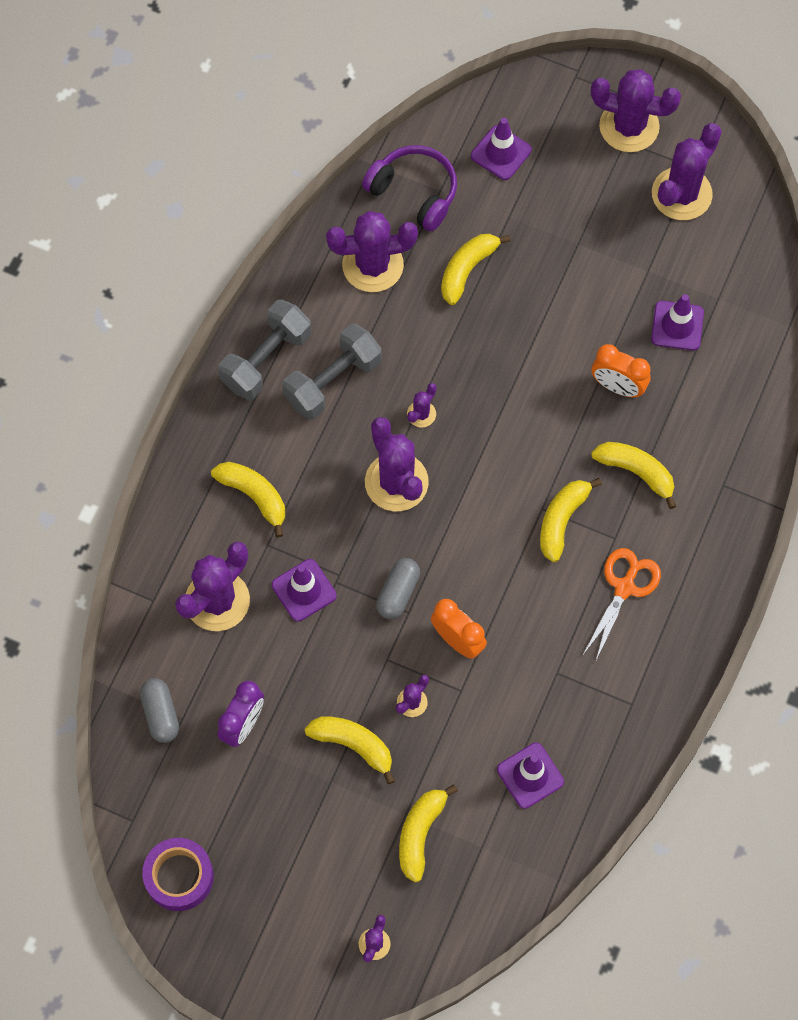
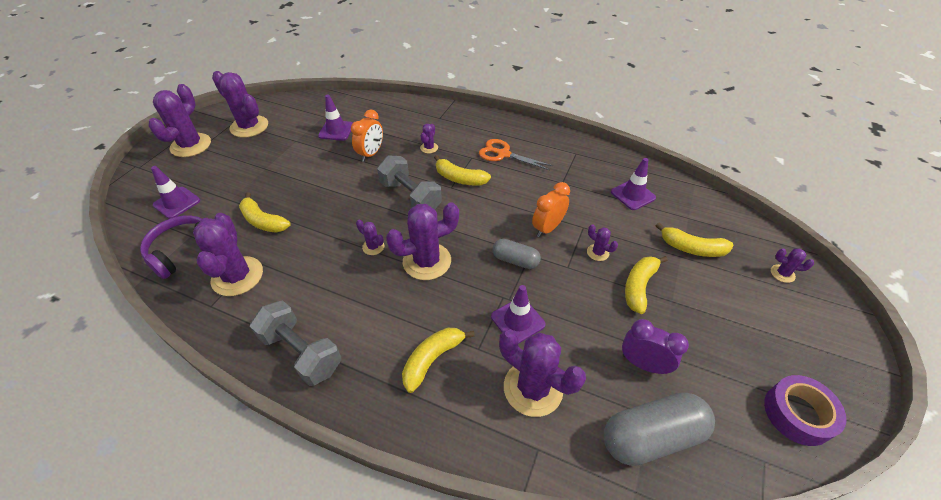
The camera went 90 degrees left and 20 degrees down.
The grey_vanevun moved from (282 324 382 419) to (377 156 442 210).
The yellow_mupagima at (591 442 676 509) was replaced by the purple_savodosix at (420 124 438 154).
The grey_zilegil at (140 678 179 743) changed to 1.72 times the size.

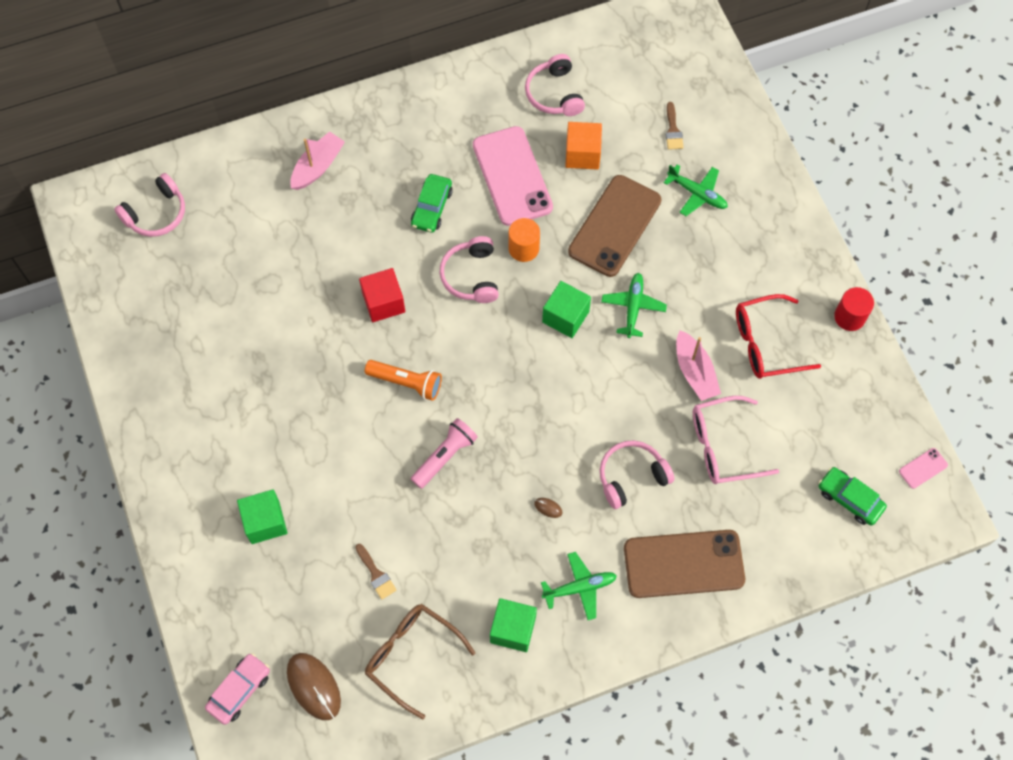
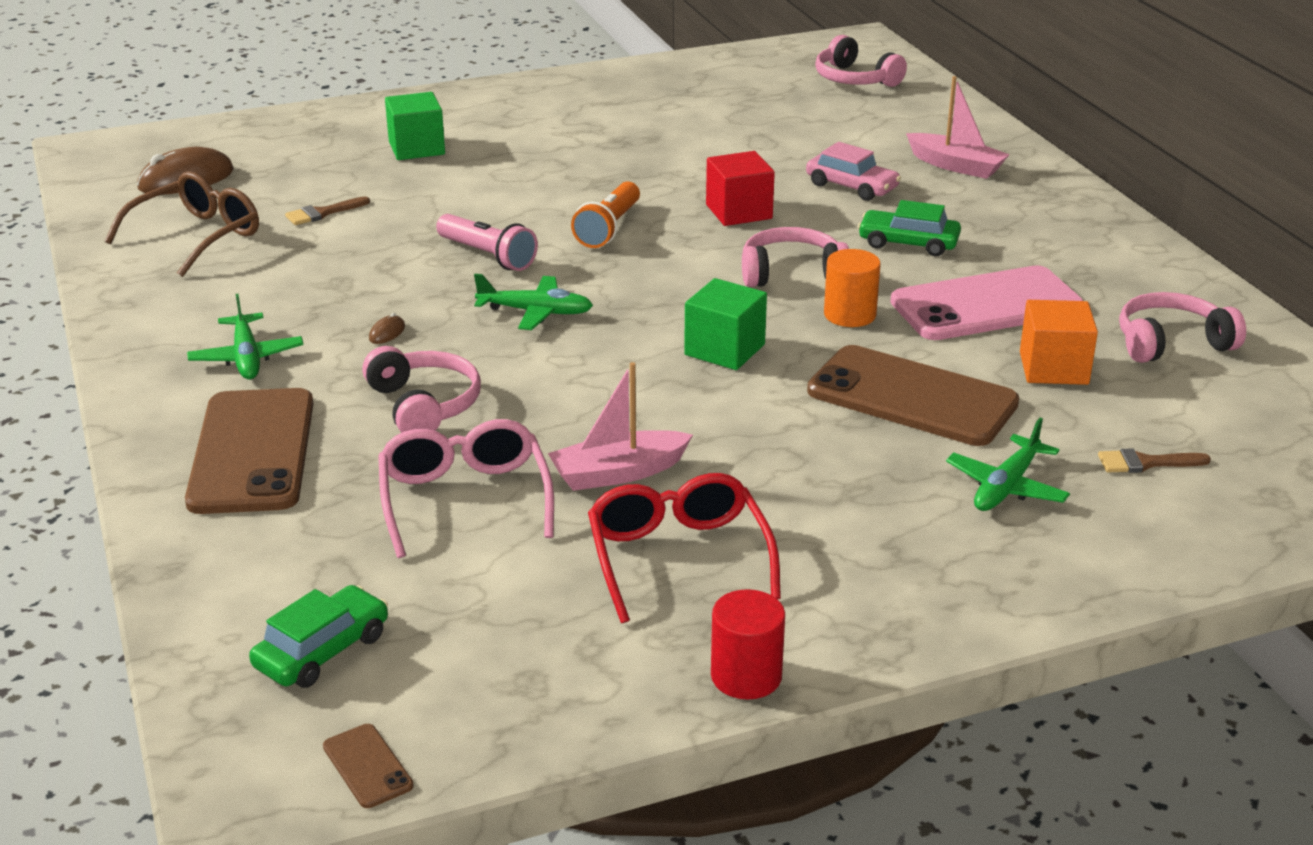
The camera went 90 degrees right and 35 degrees down.
The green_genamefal at (490 598 537 652) disappeared.
The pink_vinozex moved from (205 653 270 725) to (806 142 901 201).
The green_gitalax moved from (601 273 667 338) to (474 274 593 330).
The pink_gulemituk at (899 448 948 489) became the brown_gulemituk at (323 724 414 808).

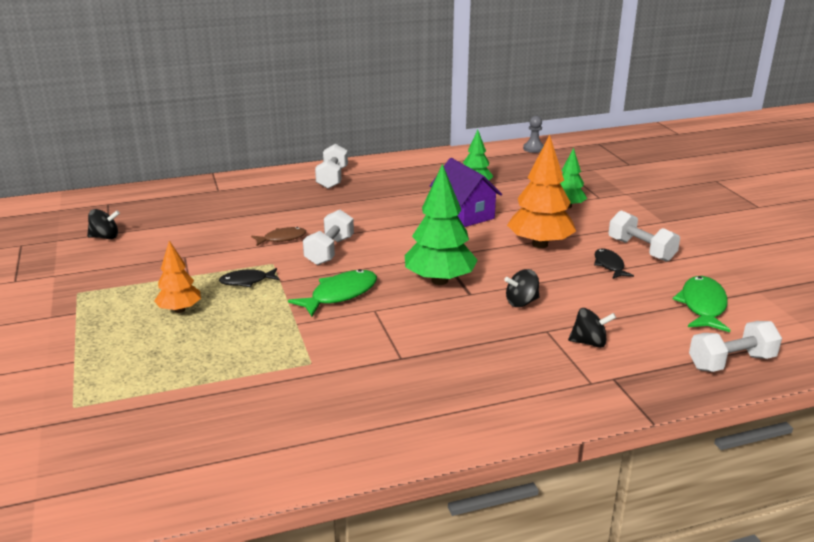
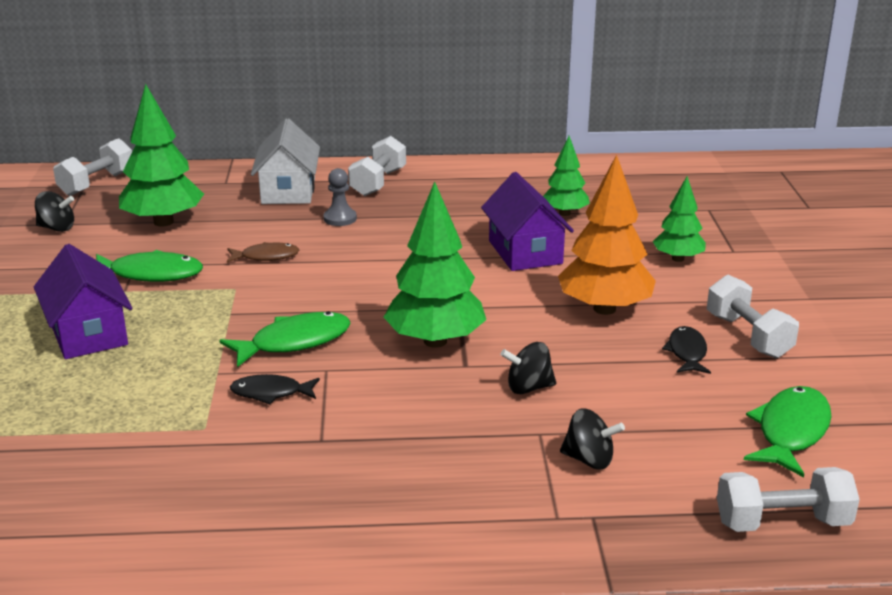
The camera went 15 degrees right and 0 degrees up.
The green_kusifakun at (96 250 203 282) appeared.
The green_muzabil at (119 84 204 227) appeared.
The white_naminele at (251 118 320 204) appeared.
The black_kusifakun moved from (219 268 280 287) to (230 374 320 405).
The white_vanevun moved from (303 210 354 265) to (53 138 132 196).
The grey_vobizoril moved from (523 116 544 153) to (323 168 357 226).
The orange_muzabil at (154 241 201 313) was replaced by the purple_naminele at (34 244 133 359).

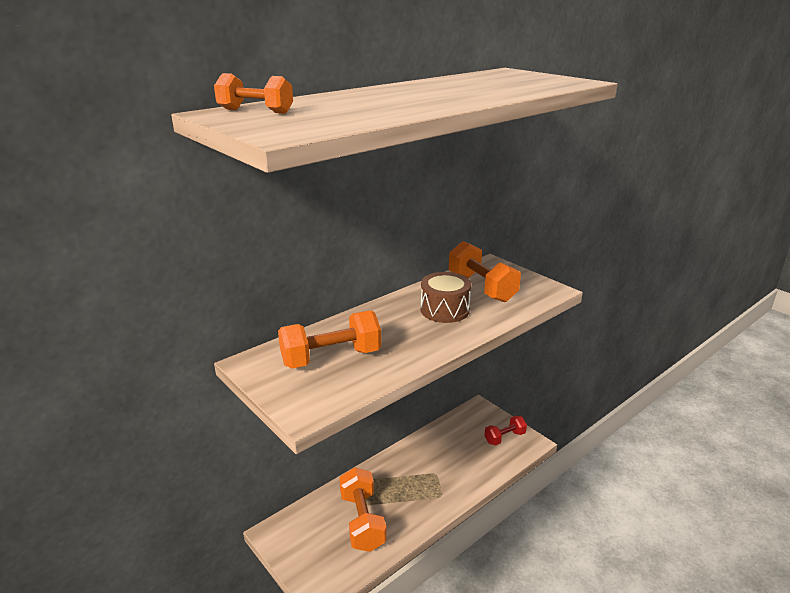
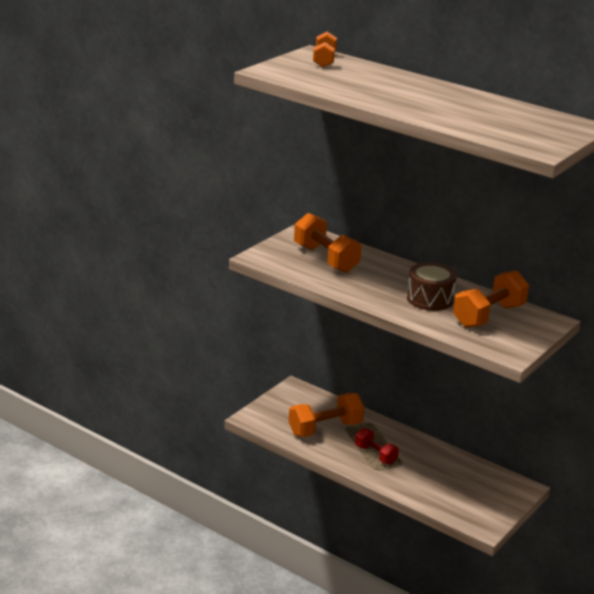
The camera went 75 degrees right and 0 degrees up.
The red_vanevun moved from (484 416 527 445) to (355 428 399 464).

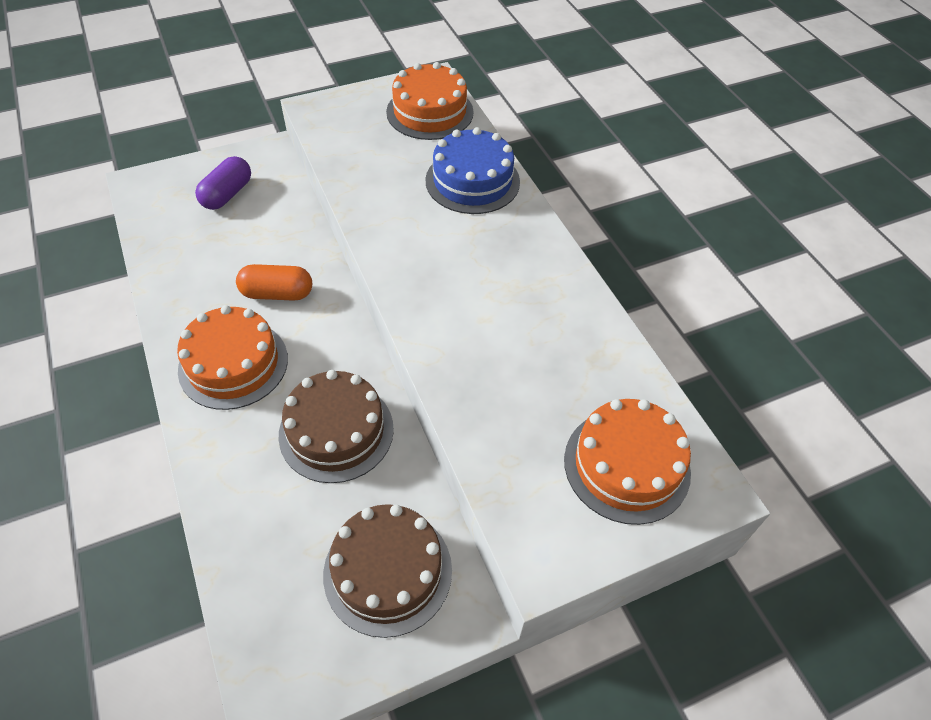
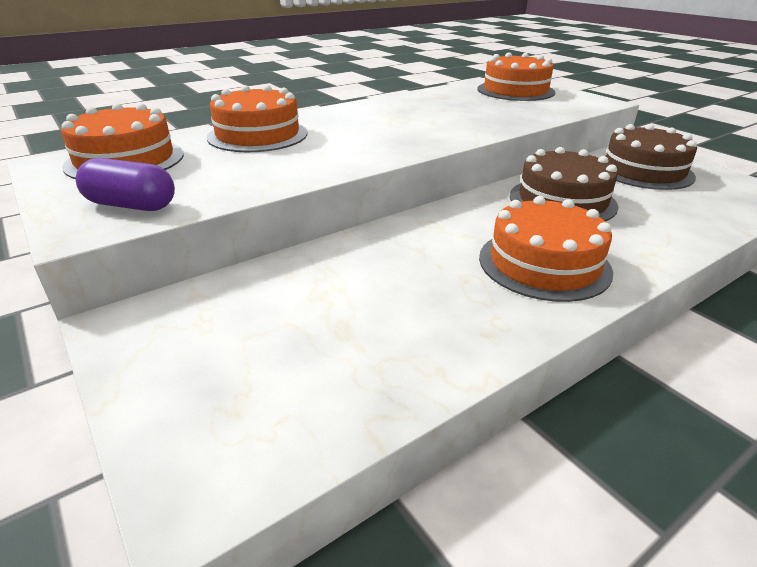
The camera went 100 degrees left and 20 degrees down.
The orange_zilegil at (236 264 312 301) disappeared.
The purple_zilegil moved from (195 156 251 210) to (76 158 175 211).
The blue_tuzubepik at (425 127 520 214) became the orange_tuzubepik at (207 85 308 152).

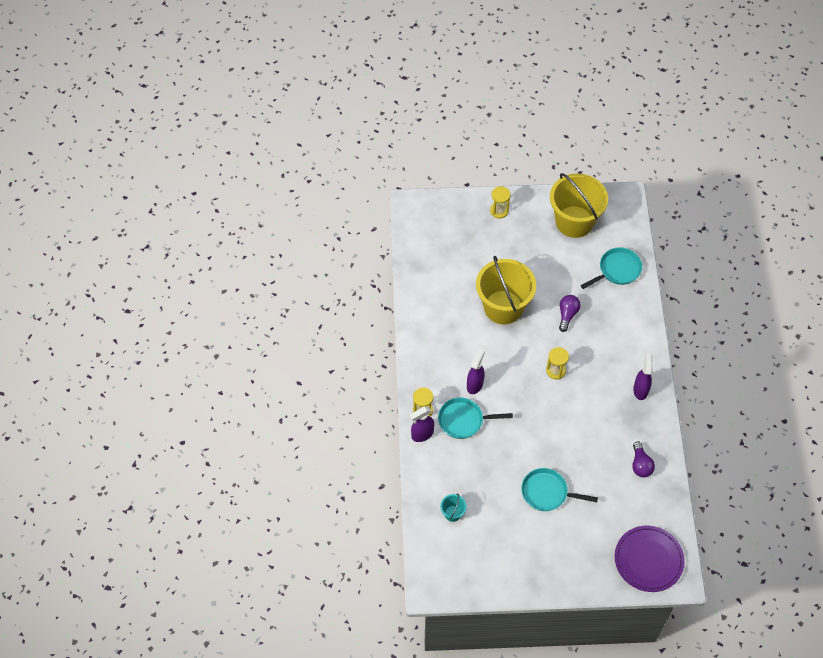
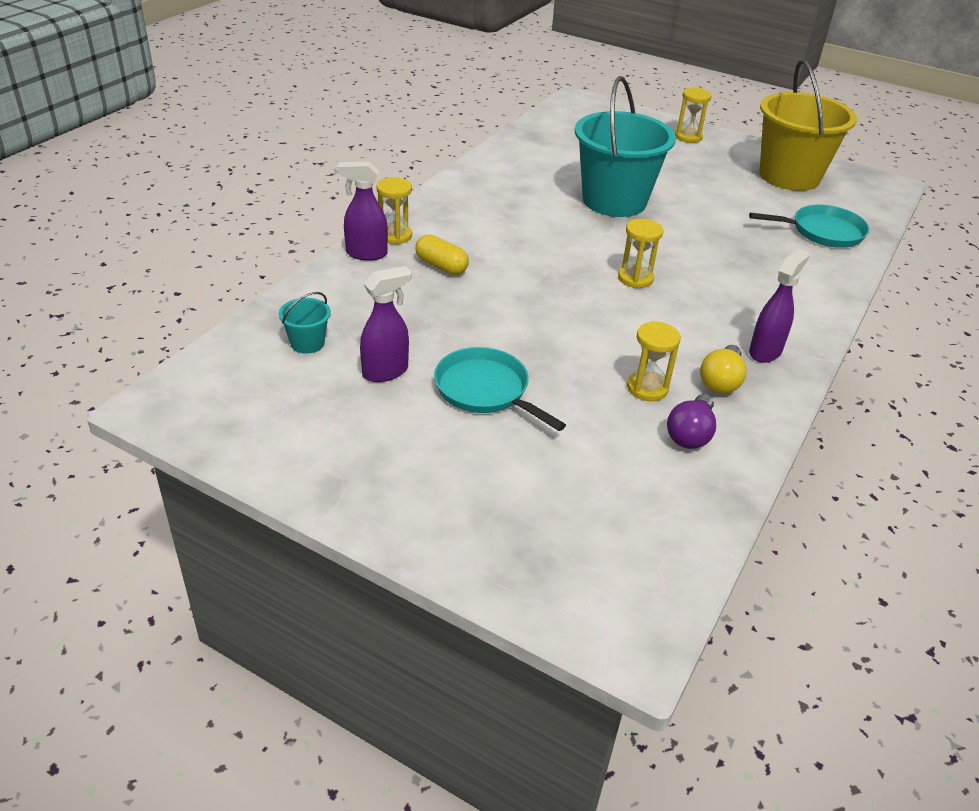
The camera went 30 degrees right and 20 degrees down.
The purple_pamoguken at (559 295 581 332) disappeared.
The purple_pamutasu at (615 526 685 592) disappeared.
The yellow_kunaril at (627 321 681 401) appeared.
The yellow_pamoguken at (700 345 747 394) appeared.
The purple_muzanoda moved from (467 348 485 394) to (360 266 412 382).
The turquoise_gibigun at (438 398 513 439) was replaced by the yellow_zilegil at (415 234 469 275).
The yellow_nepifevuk at (476 256 536 324) became the turquoise_nepifevuk at (575 76 676 217).

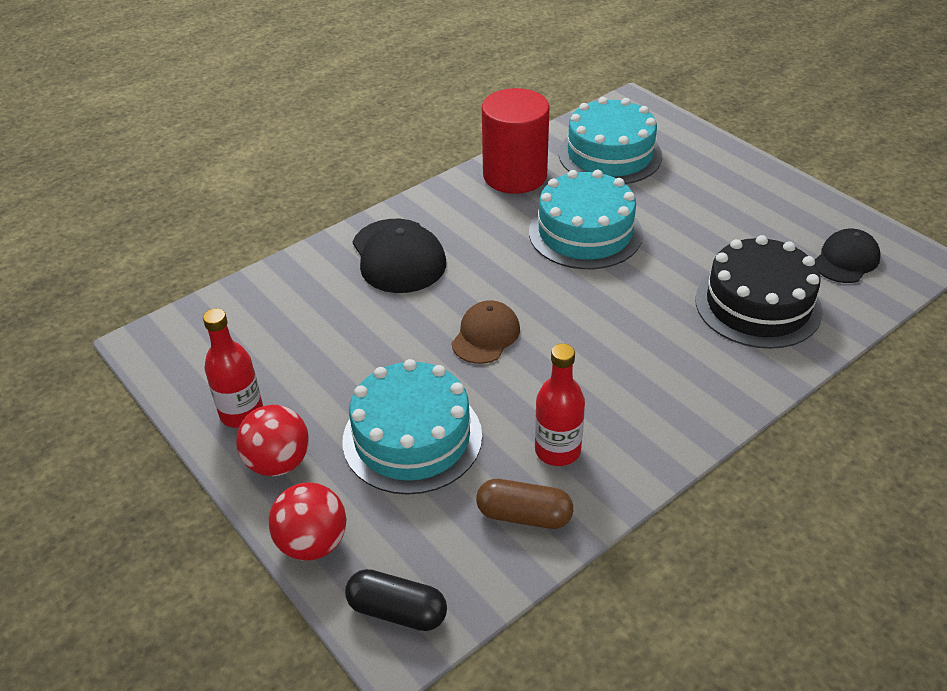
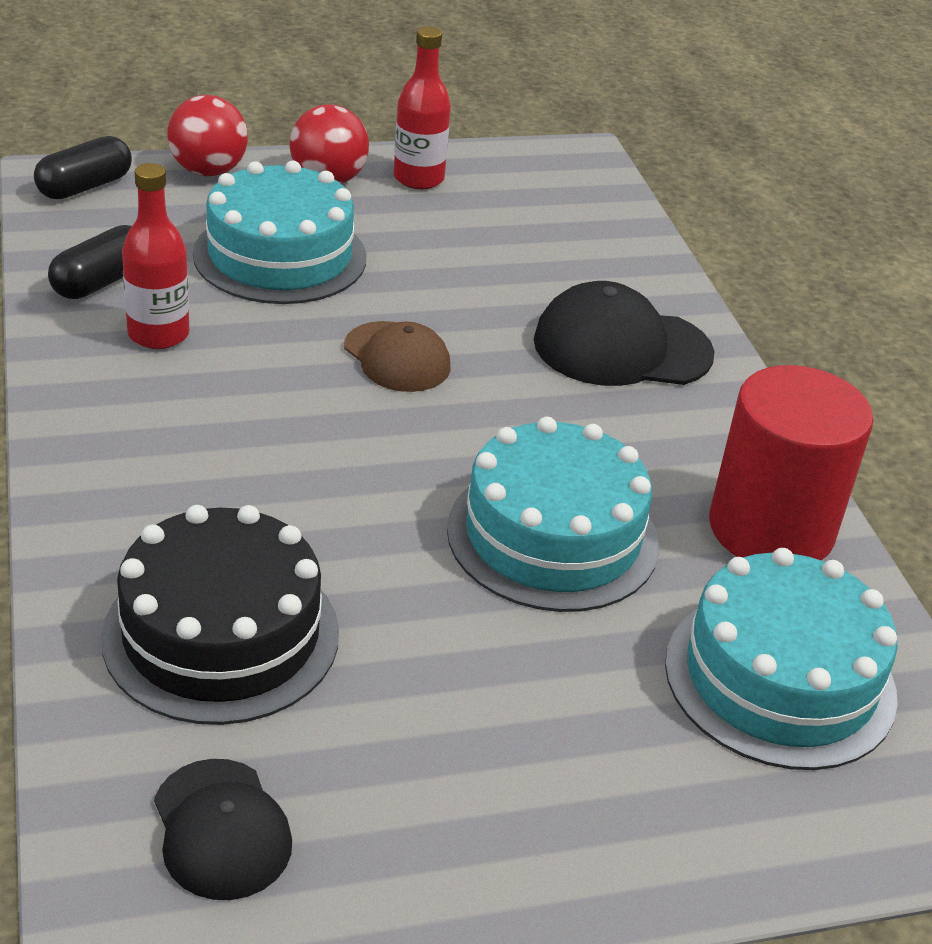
The camera went 110 degrees right and 5 degrees down.
The brown_zilegil at (476 479 573 529) became the black_zilegil at (48 225 132 299).

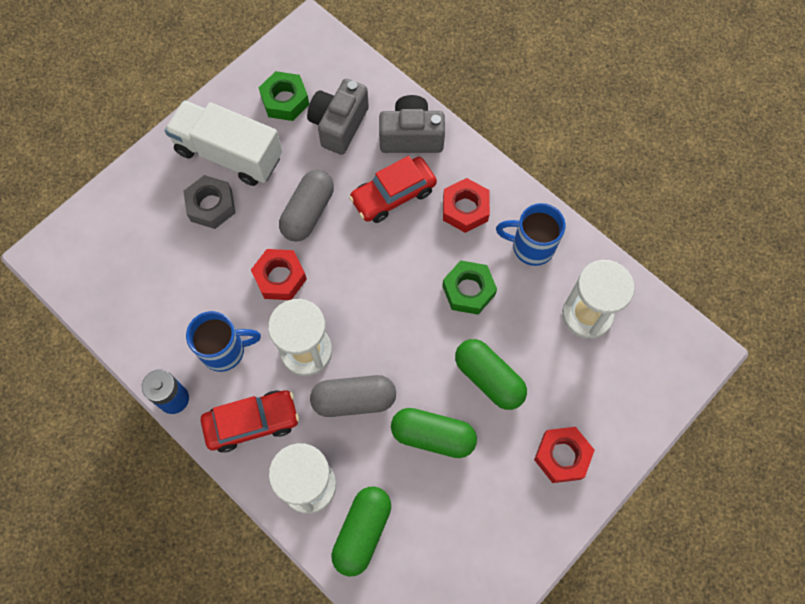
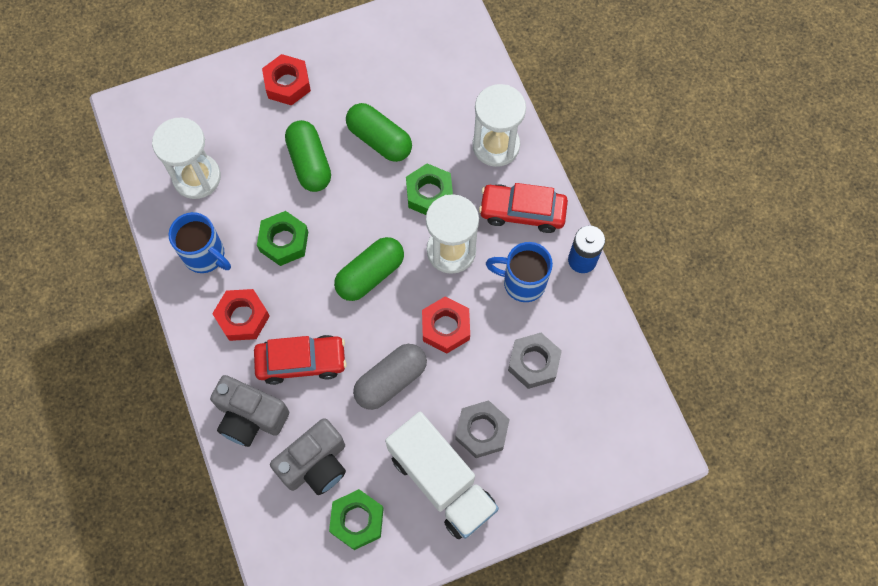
The camera went 155 degrees left and 0 degrees up.
The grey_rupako at (508 333 562 389) appeared.
The green_zilegil moved from (331 486 391 577) to (334 237 404 301).
The grey_zilegil at (310 375 396 417) was replaced by the green_rupako at (406 163 453 215).

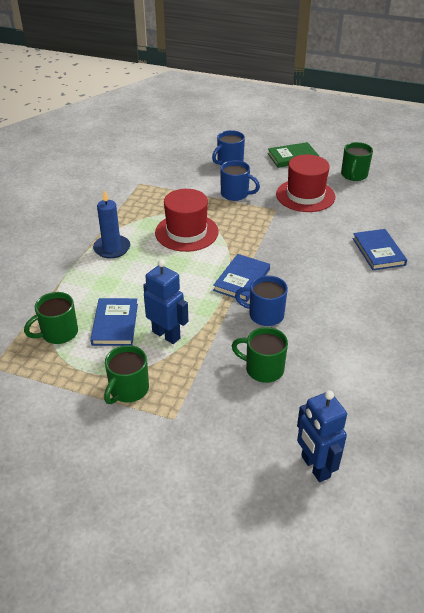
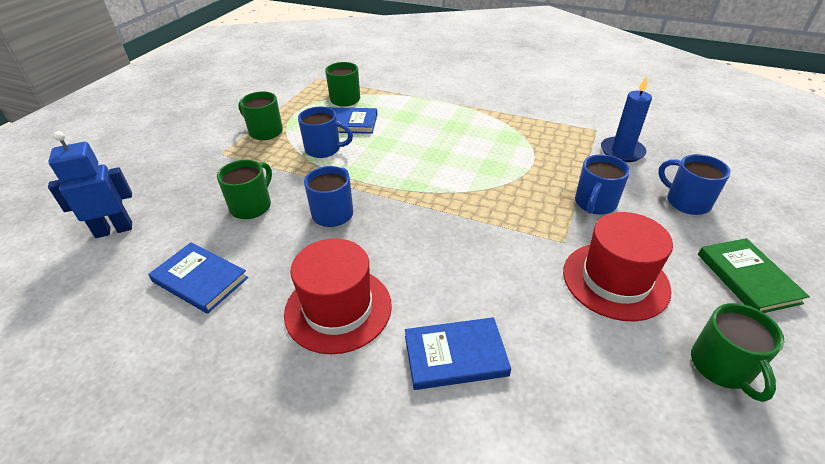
The camera went 95 degrees right and 0 degrees up.
The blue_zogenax moved from (93 190 130 259) to (601 76 652 162).
The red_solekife moved from (155 189 219 252) to (284 238 392 354).
The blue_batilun moved from (213 254 270 302) to (148 242 248 314).
The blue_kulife at (143 260 188 344) was replaced by the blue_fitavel at (298 107 353 158).
The green_fitavel at (341 142 373 181) turned 120 degrees counterclockwise.

